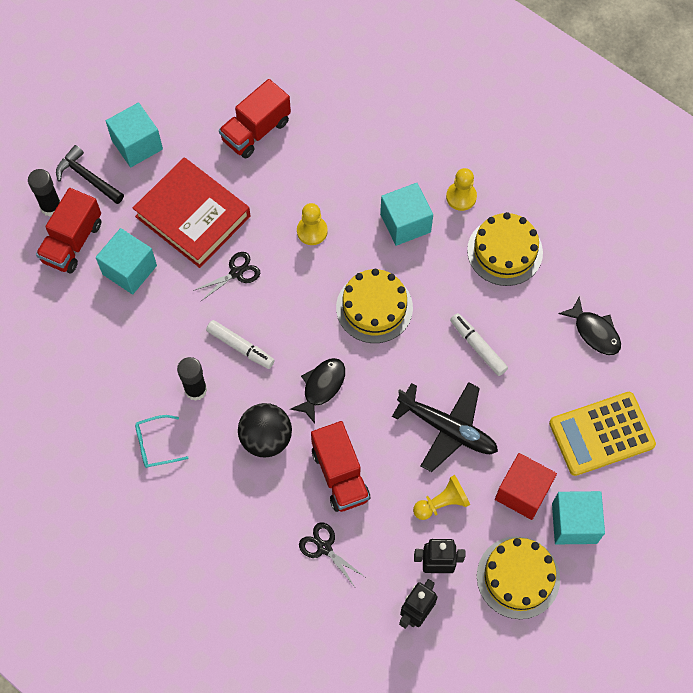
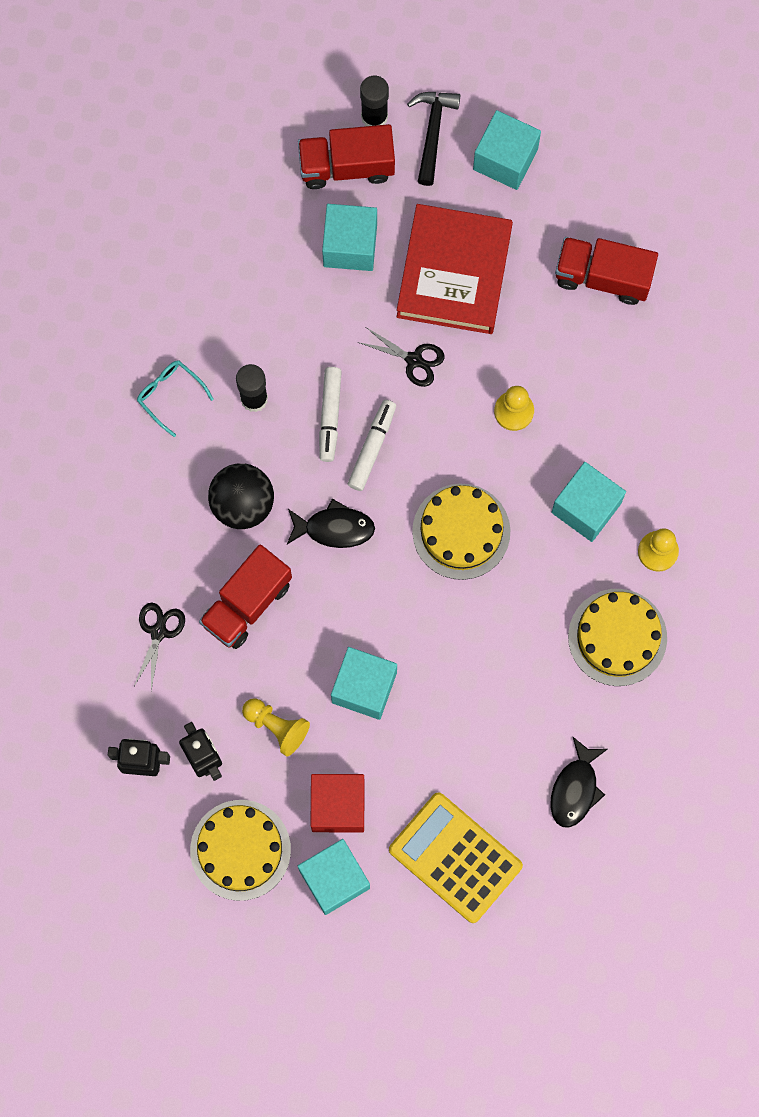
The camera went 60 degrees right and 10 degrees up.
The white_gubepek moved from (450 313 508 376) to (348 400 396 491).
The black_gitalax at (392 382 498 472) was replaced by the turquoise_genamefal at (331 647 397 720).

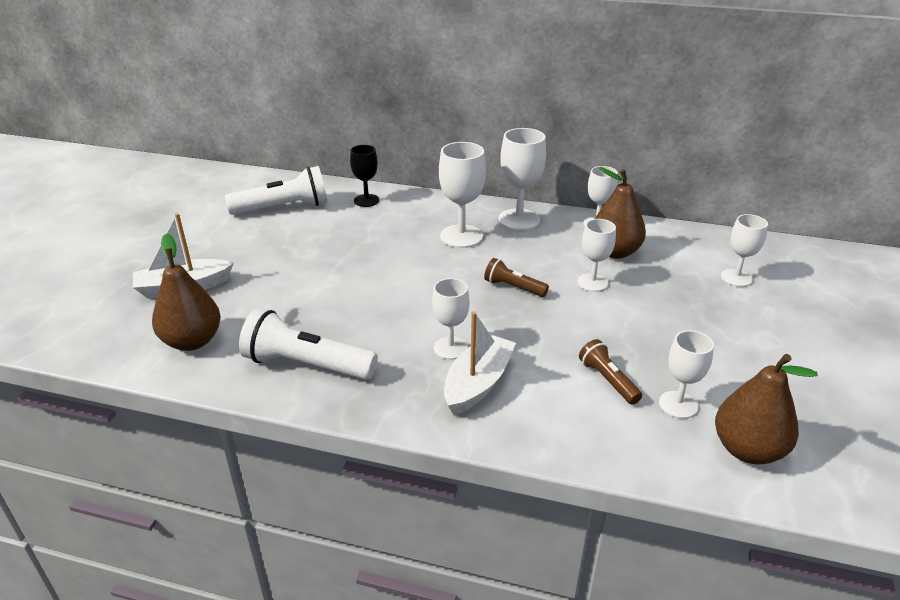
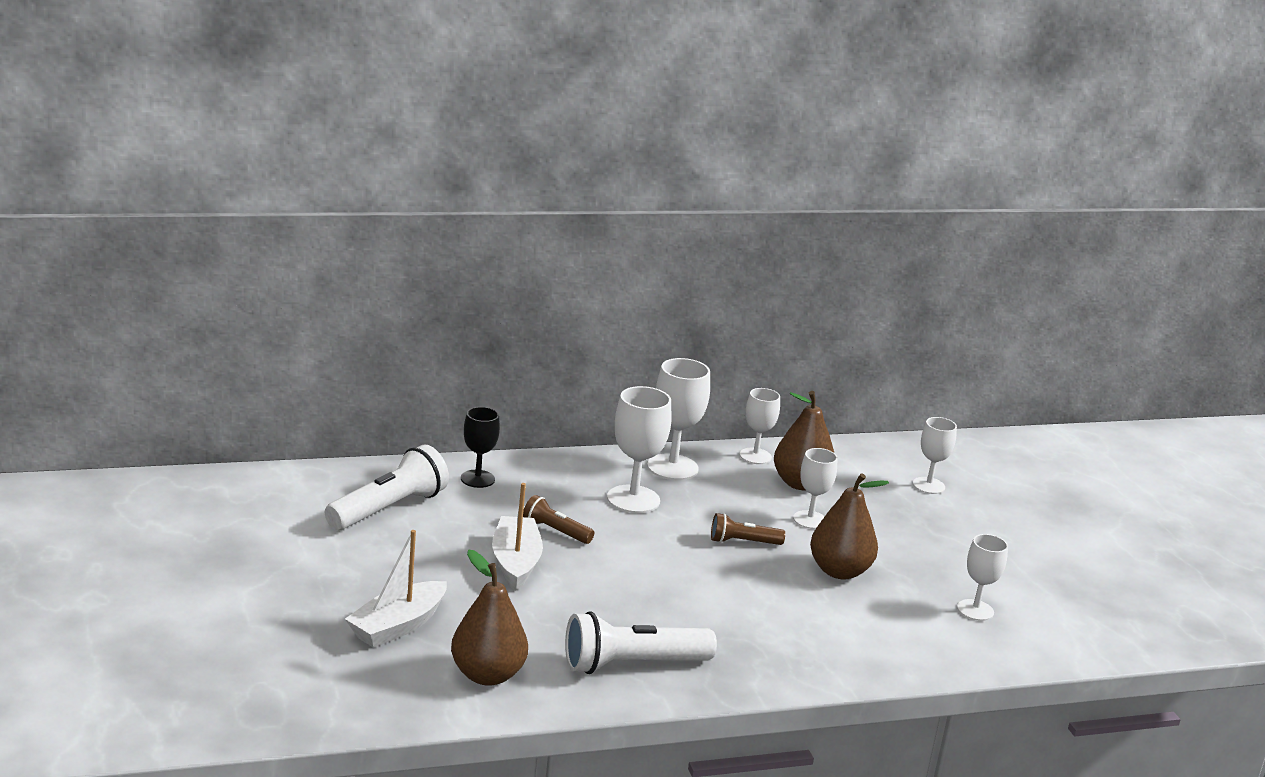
The camera went 35 degrees left and 10 degrees down.
The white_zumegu at (432 278 469 359) disappeared.
The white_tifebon moved from (444 311 516 415) to (492 483 543 591).
The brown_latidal moved from (579 339 642 405) to (523 495 594 544).
The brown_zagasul moved from (715 354 818 464) to (810 473 889 579).

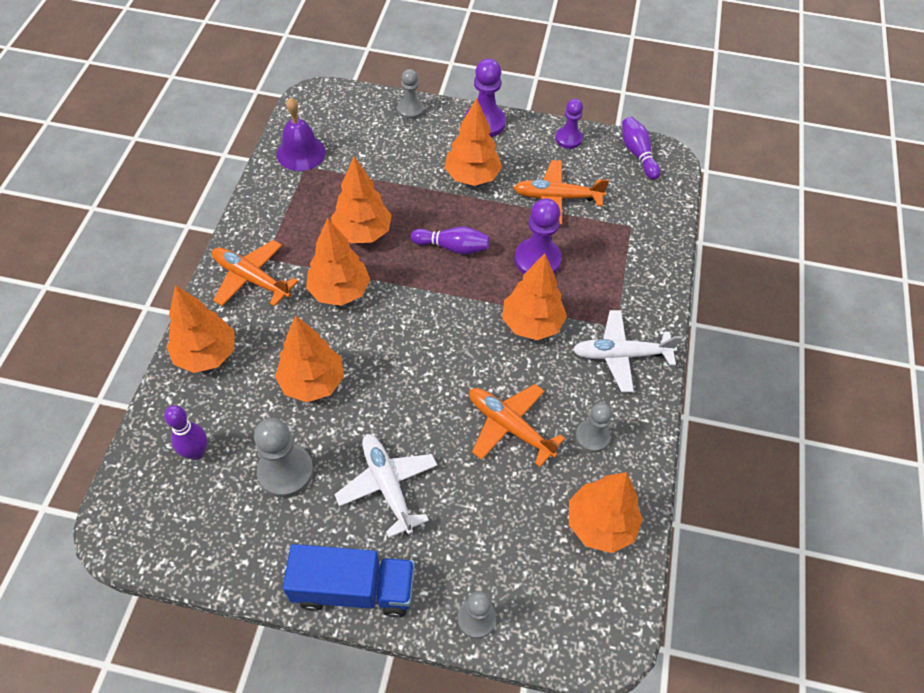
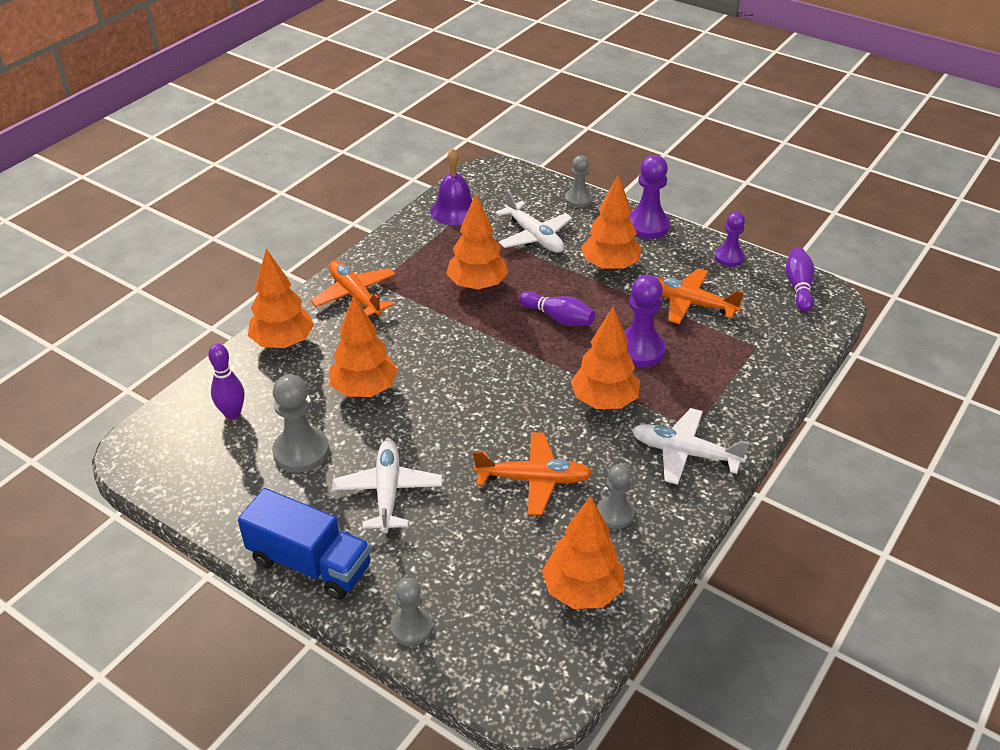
The camera went 25 degrees right and 15 degrees down.
The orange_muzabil at (306 218 370 306) disappeared.
The white_gitalax at (495 190 572 253) appeared.
The orange_gitalax at (469 384 565 467) turned 120 degrees clockwise.

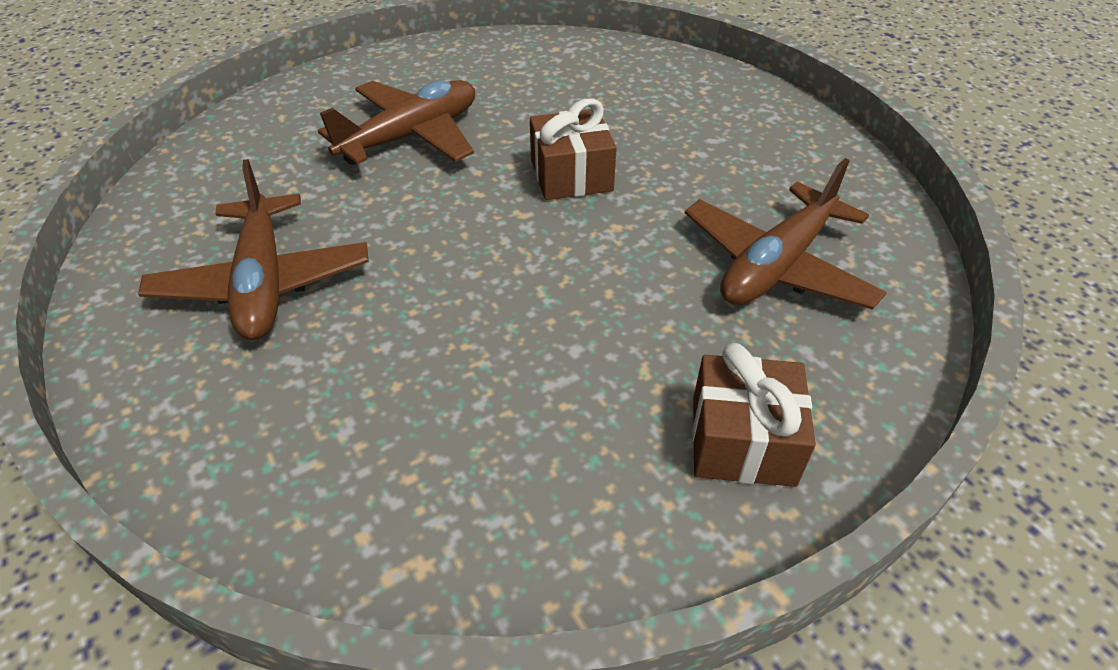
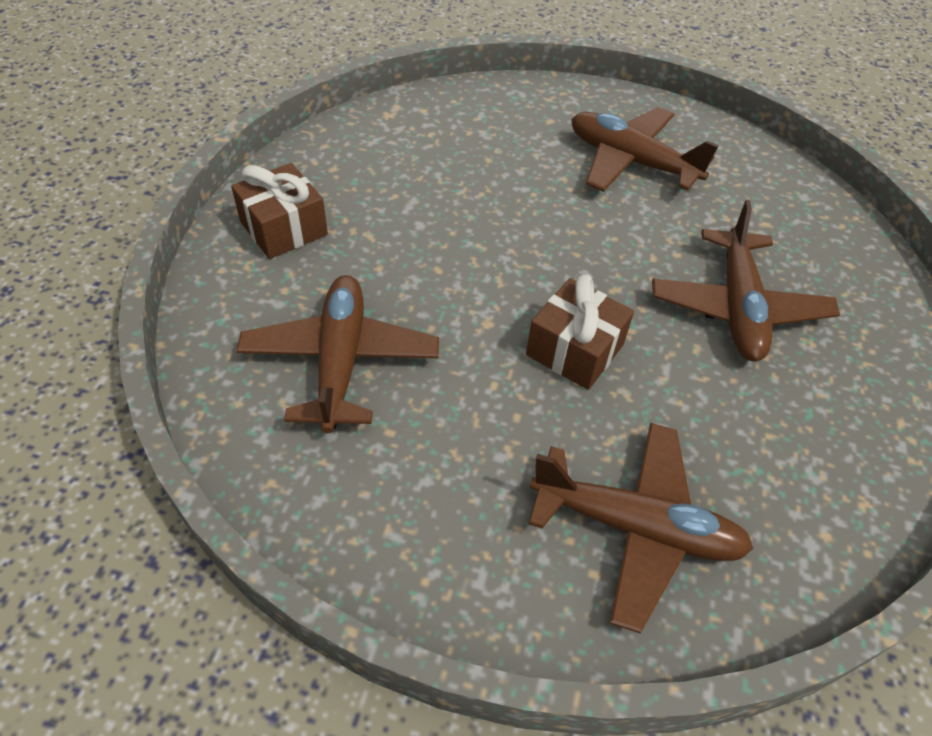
The camera went 135 degrees right and 5 degrees up.
The brown_gitalax at (528 423 754 633) appeared.

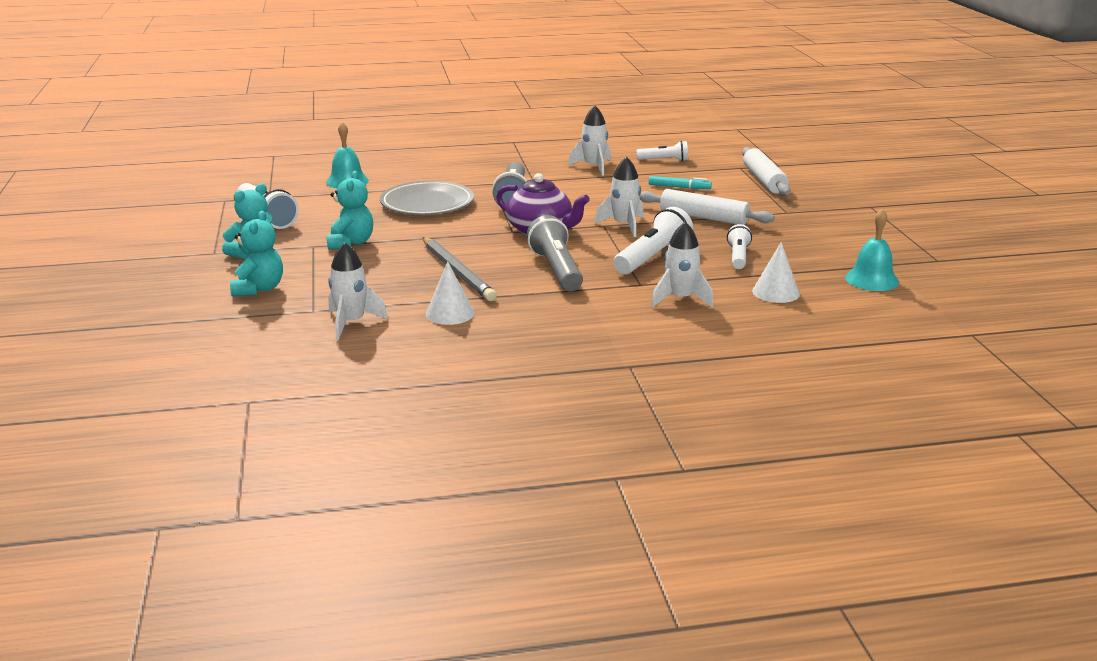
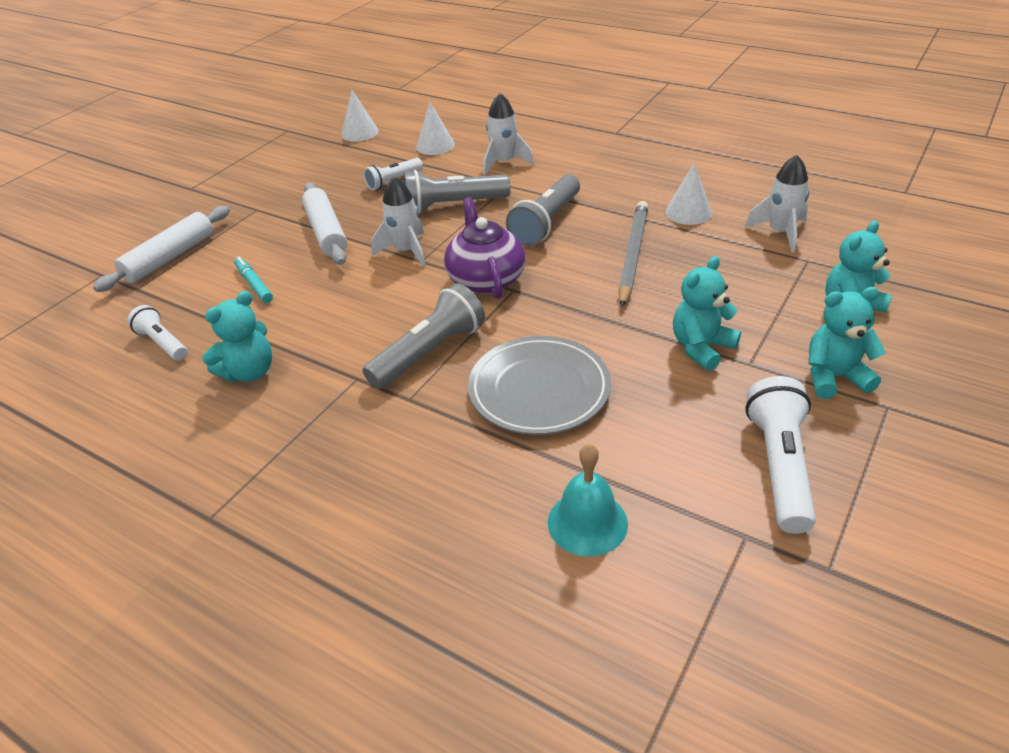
The camera went 135 degrees left and 15 degrees up.
The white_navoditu at (568 106 611 176) was replaced by the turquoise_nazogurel at (202 291 272 382).
The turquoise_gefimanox at (845 209 899 291) was replaced by the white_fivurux at (341 90 379 141).
The white_latidal at (613 207 693 275) became the grey_latidal at (404 170 511 214).

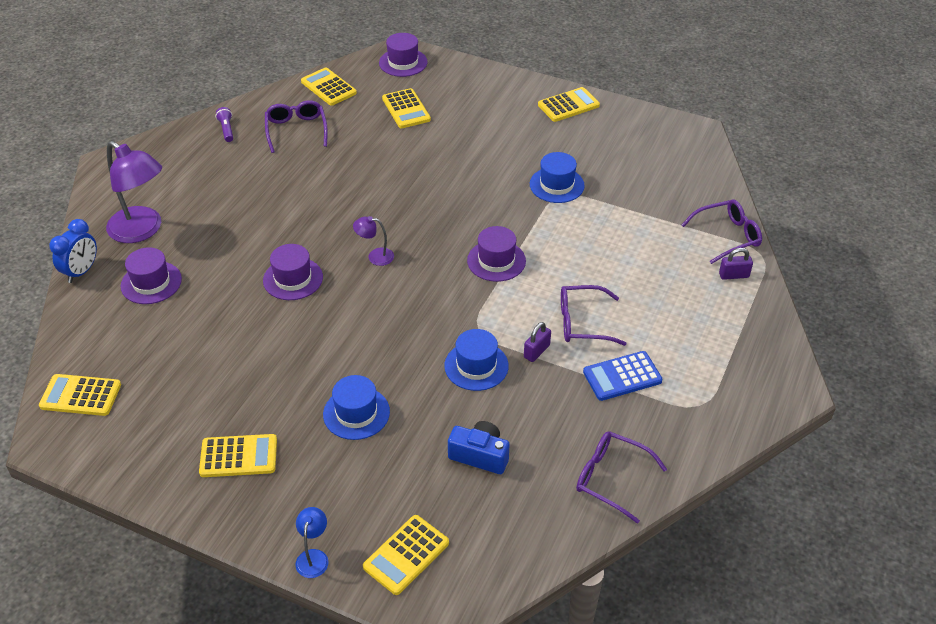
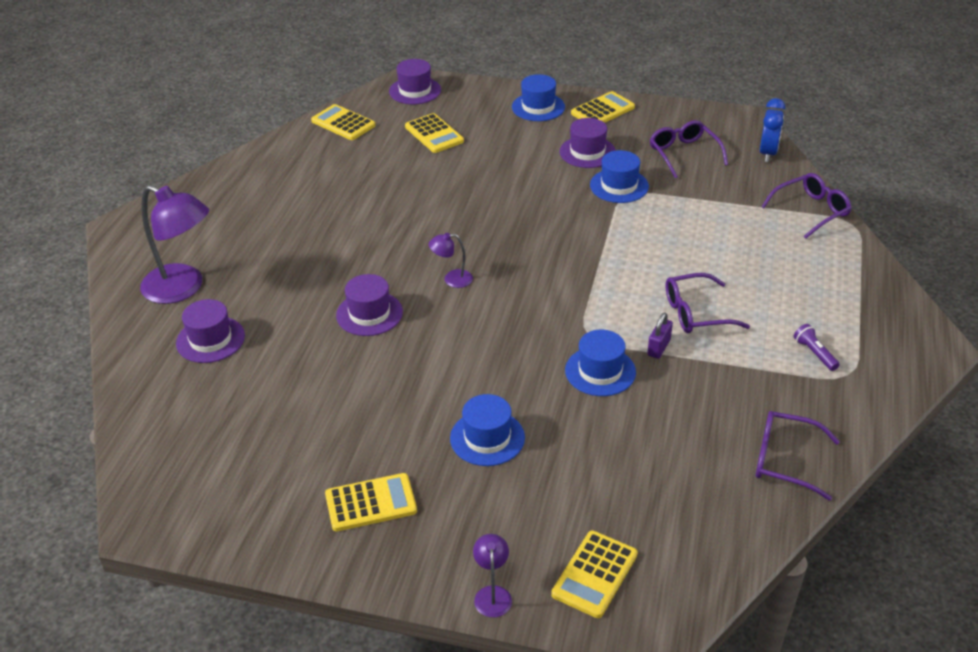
The camera went 10 degrees left and 5 degrees down.
The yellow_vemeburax at (39 374 121 416) disappeared.
The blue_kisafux at (448 421 510 474) disappeared.
The blue_vemeburax at (583 351 662 401) disappeared.
The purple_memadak at (719 248 753 280) disappeared.
The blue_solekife at (512 74 565 121) appeared.
The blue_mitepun moved from (49 219 97 283) to (760 98 785 162).
The purple_latidal moved from (216 107 233 142) to (794 324 840 371).
The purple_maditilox moved from (265 100 328 153) to (649 120 728 179).
The purple_solekife moved from (467 226 526 282) to (559 118 616 168).
The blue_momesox at (295 507 329 578) became the purple_momesox at (473 534 512 617).

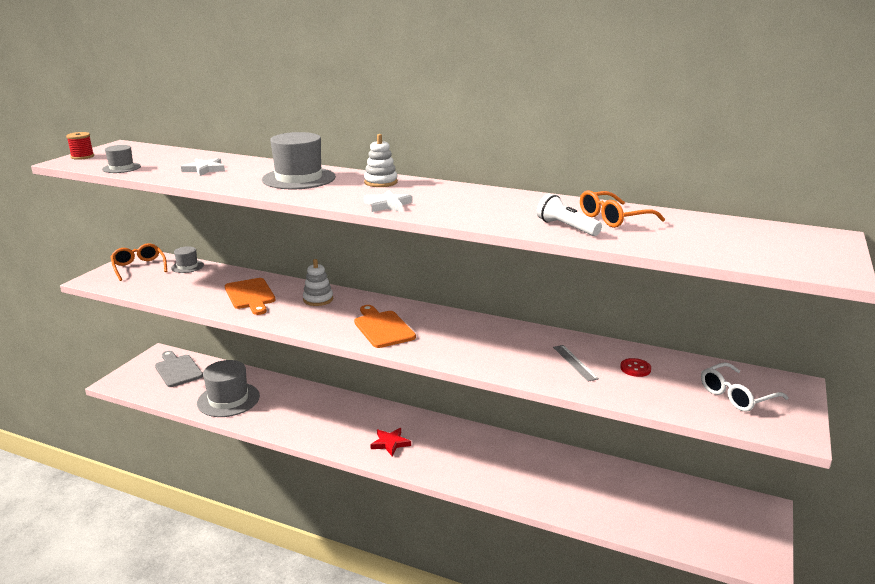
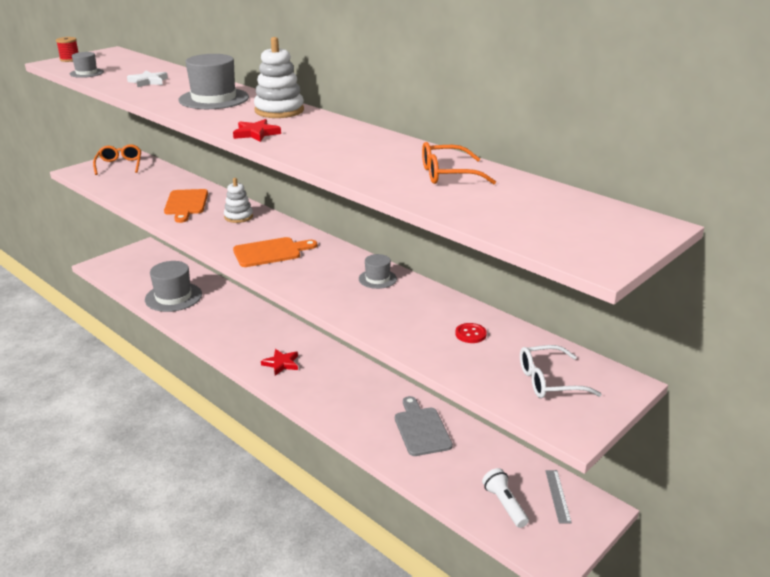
The camera went 20 degrees right and 5 degrees up.
The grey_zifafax moved from (155 351 203 387) to (395 396 453 456).
The grey_solekife moved from (171 246 204 273) to (359 254 397 289).
The white_latidal moved from (537 194 602 236) to (482 468 529 528).
The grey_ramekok moved from (553 345 599 382) to (545 470 572 523).
The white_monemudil at (364 190 412 212) became the red_monemudil at (233 119 281 142).
The orange_zifafax at (354 305 416 348) turned 75 degrees clockwise.
The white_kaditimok at (364 134 398 187) changed to 1.51 times the size.

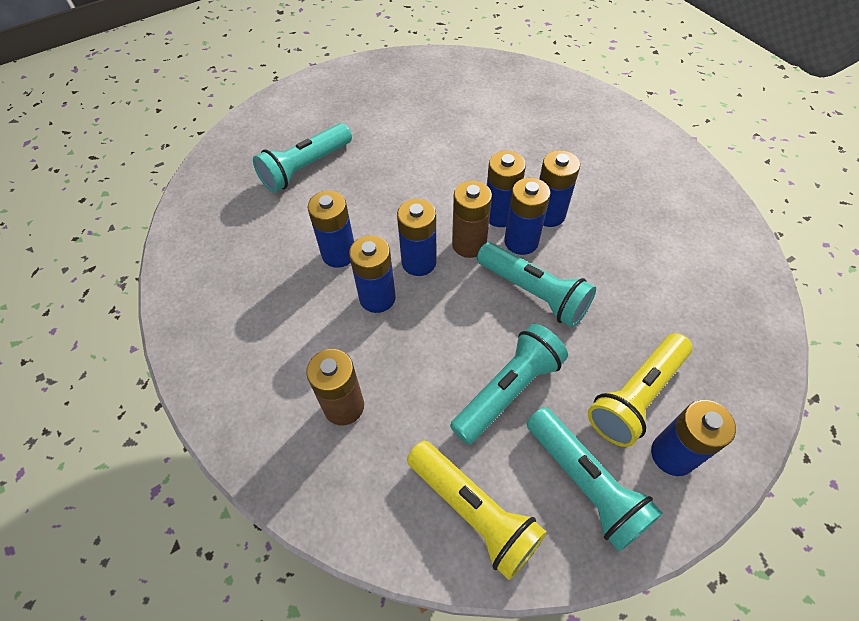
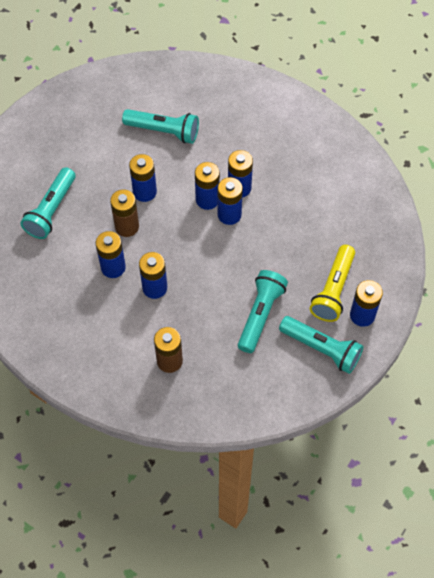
The camera went 25 degrees left and 5 degrees up.
The yellow_latidal at (407 441 547 580) disappeared.
The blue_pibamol moved from (397 199 437 276) to (129 154 157 202).
The brown_pibamol moved from (452 181 492 258) to (110 190 139 237).
The turquoise_latidal moved from (477 242 596 327) to (122 109 199 144).

